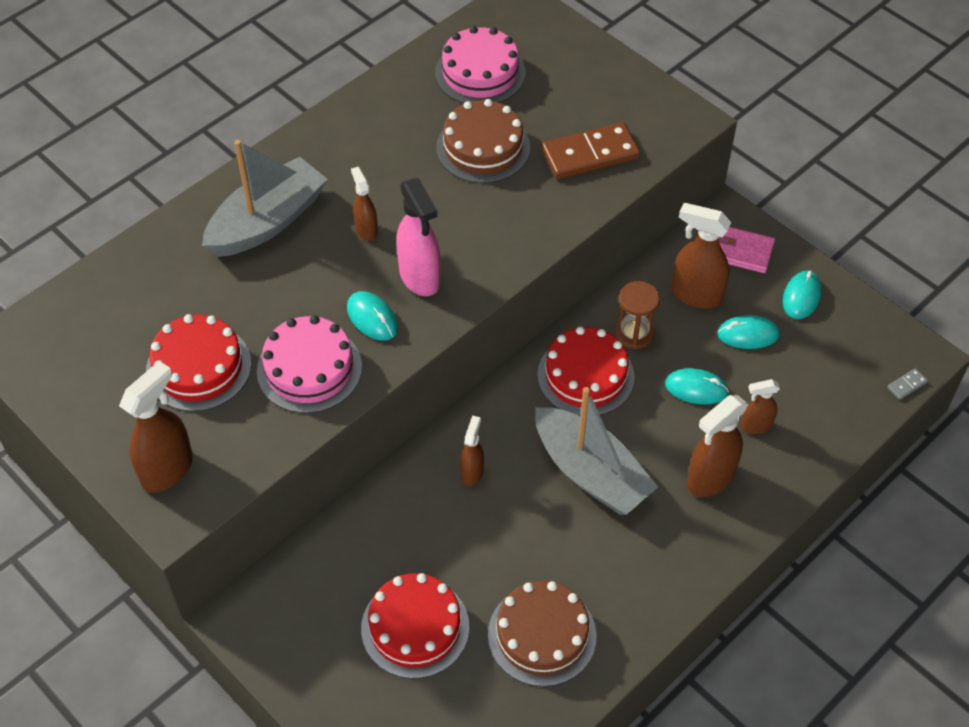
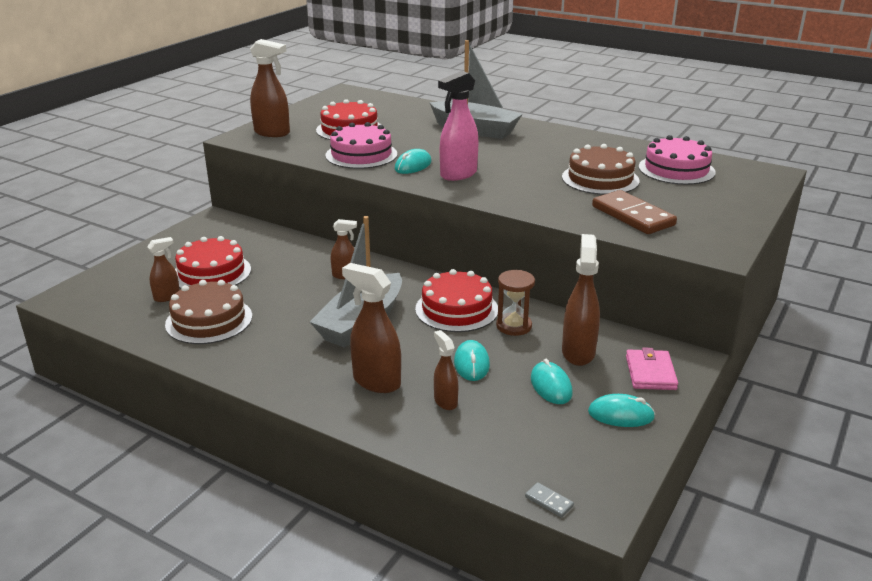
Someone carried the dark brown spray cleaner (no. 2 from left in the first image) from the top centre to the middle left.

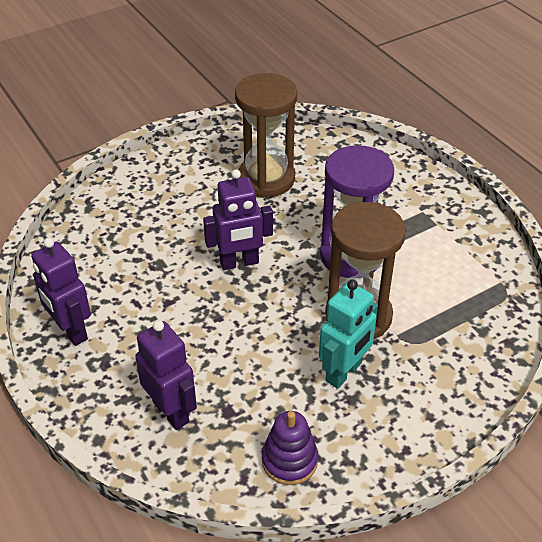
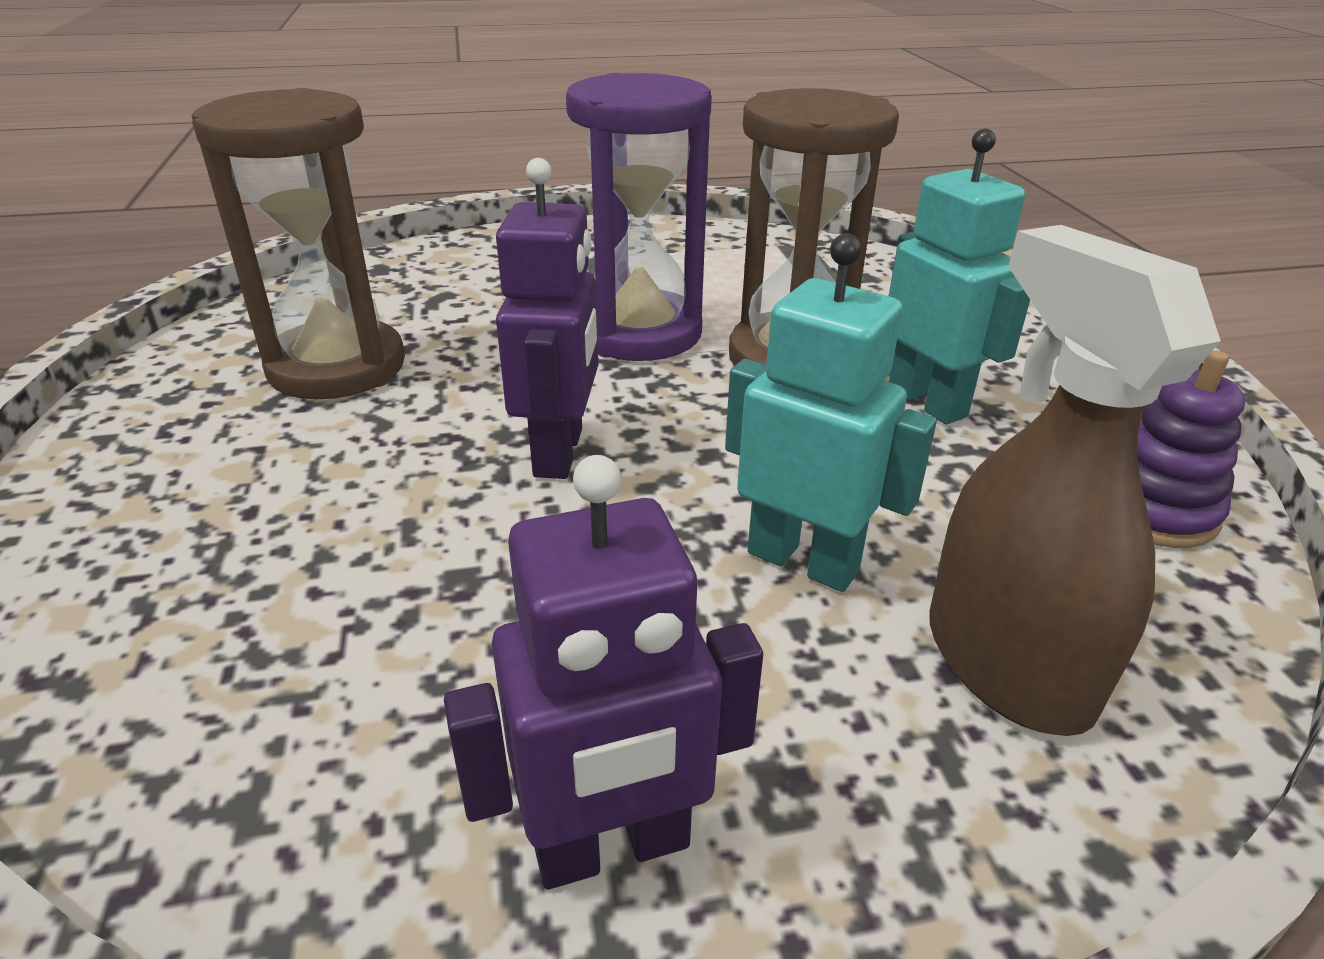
Someone put down the teal robot figure (no. 1 from left) at the centre.
Someone swapped the royal purple robot figure (no. 2 from left) at the bottom left for the dark brown spray cleaner at the middle right.

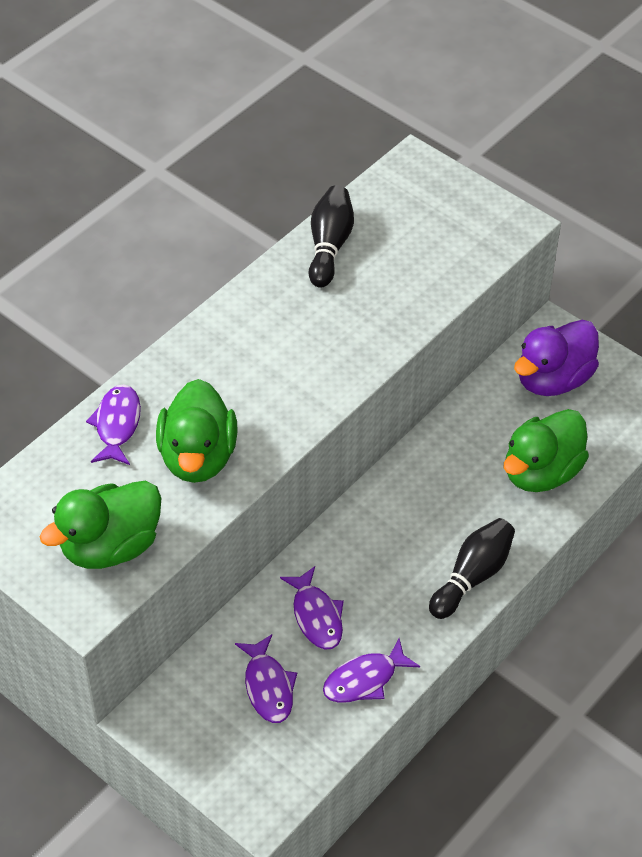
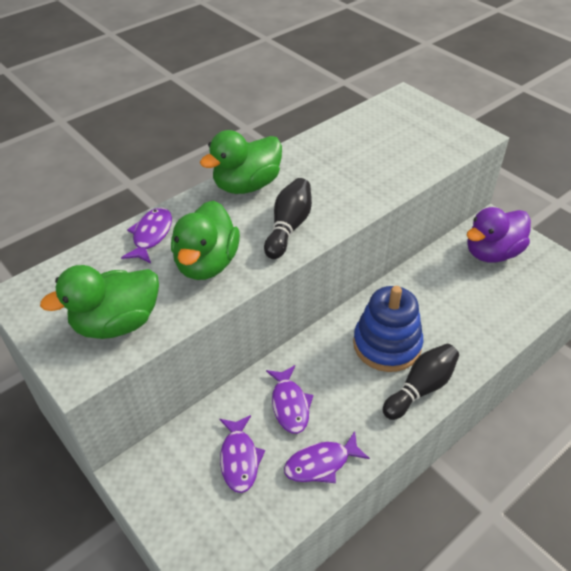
Someone carried the green toy duck (no. 3 from left) from the middle right to the top centre.
Someone carried the ebony tenpin (no. 1 from left) from the top centre to the centre.
Someone put down the blue ring stacker at the middle right.

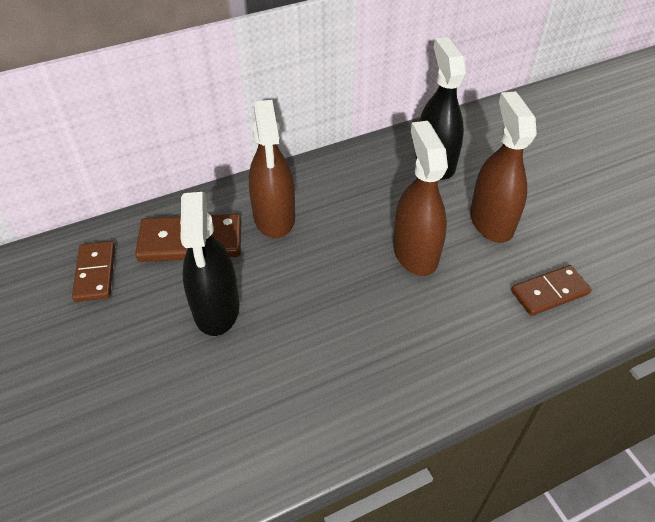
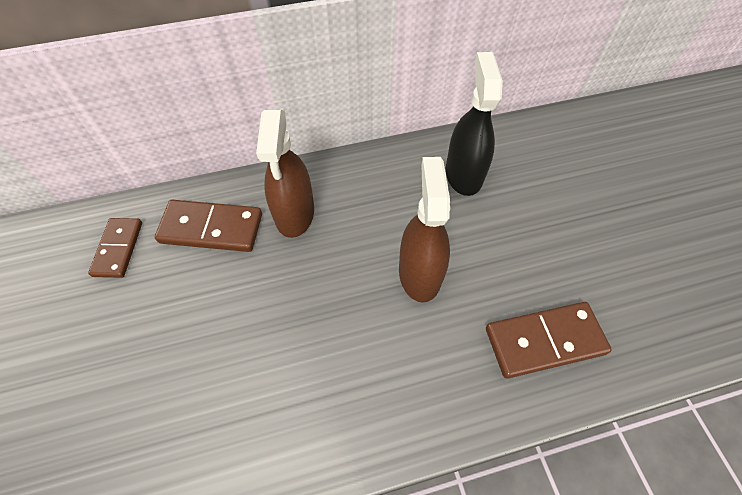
Someone scaled the dark brown domino piece (no. 3 from left) at the middle right by 1.50.
Someone took away the ebony spray cleaner (no. 1 from left) at the middle left.
Someone took away the dark brown spray cleaner (no. 3 from left) at the top right.

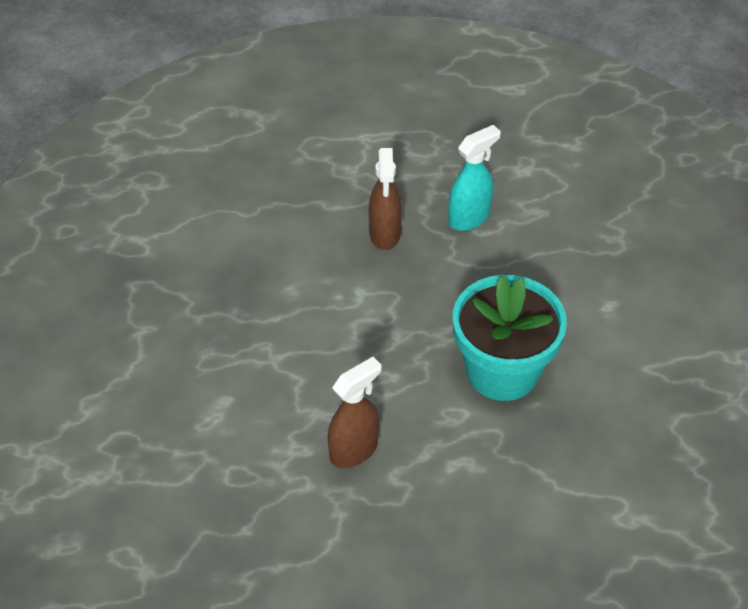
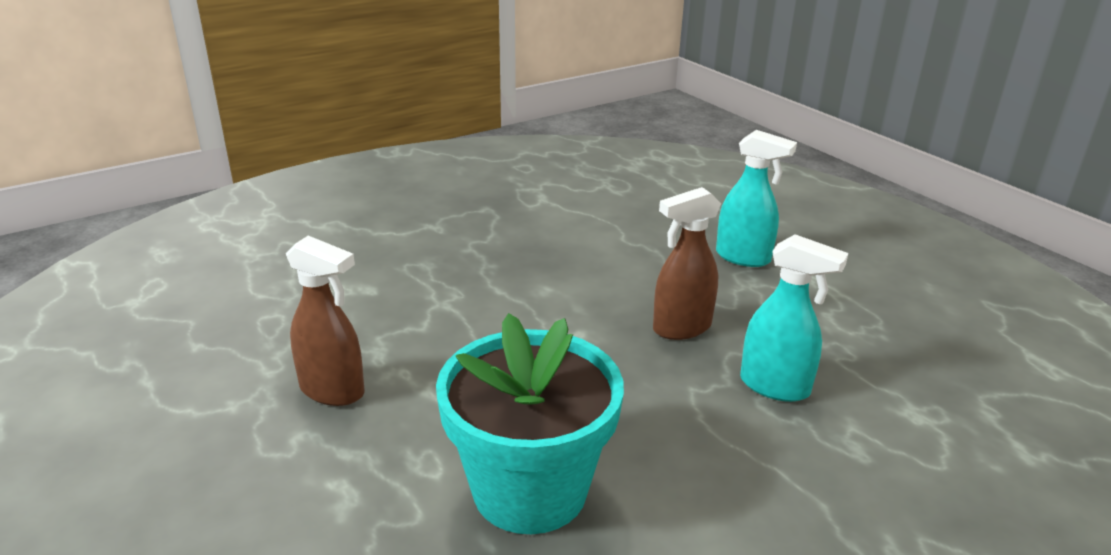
Someone put down the teal spray cleaner (no. 1 from left) at the middle right.

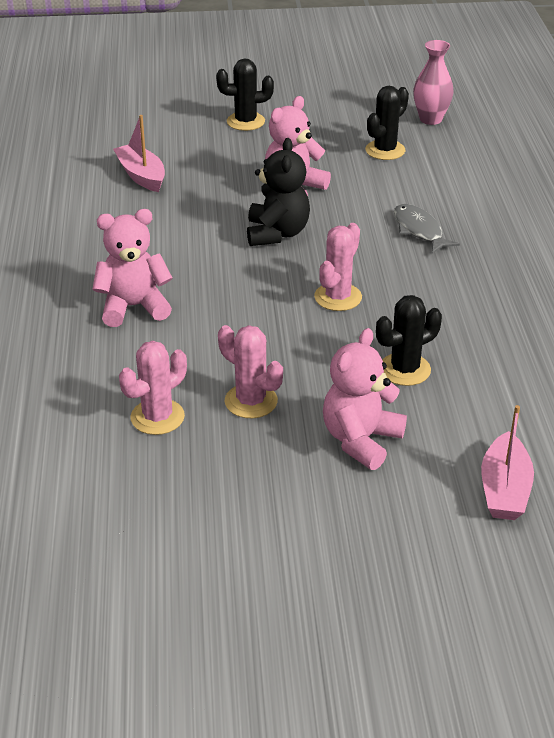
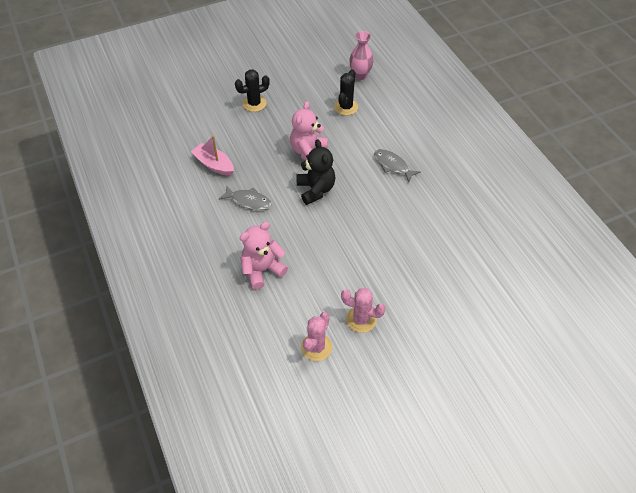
Someone put down the grey fish figure (no. 1 from left) at the centre.
Someone took away the pink saguaro cactus (no. 3 from left) at the centre.
Someone took away the pink teddy bear (no. 3 from left) at the centre.
Someone took away the ebony saguaro cactus (no. 3 from left) at the middle right.
Someone took away the pink boat (no. 2 from left) at the middle right.

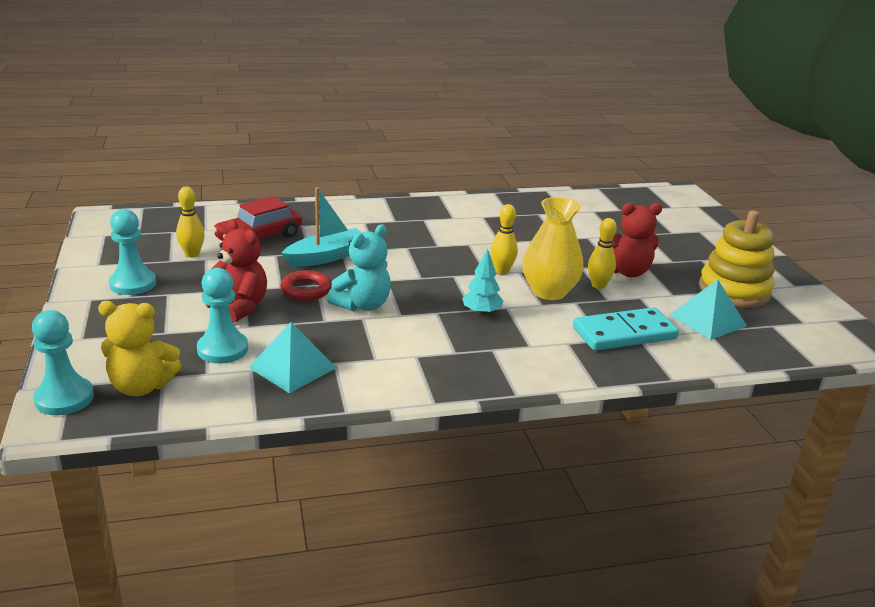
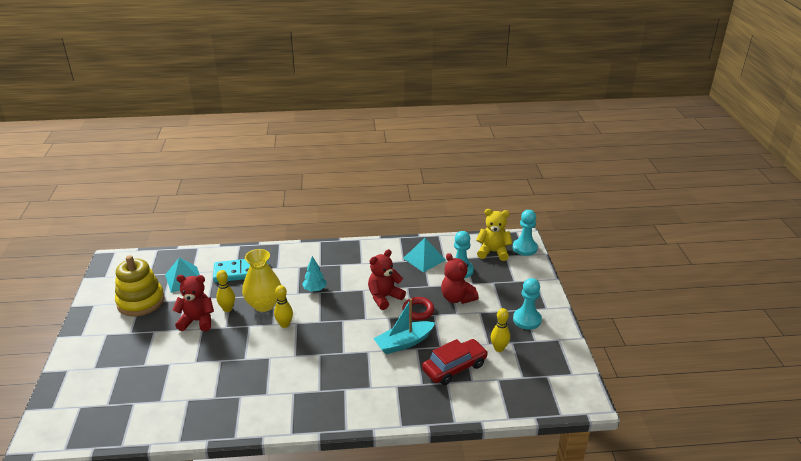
Someone repainted the teal teddy bear at the centre, which became the scarlet teddy bear (no. 2 from left) at the centre.

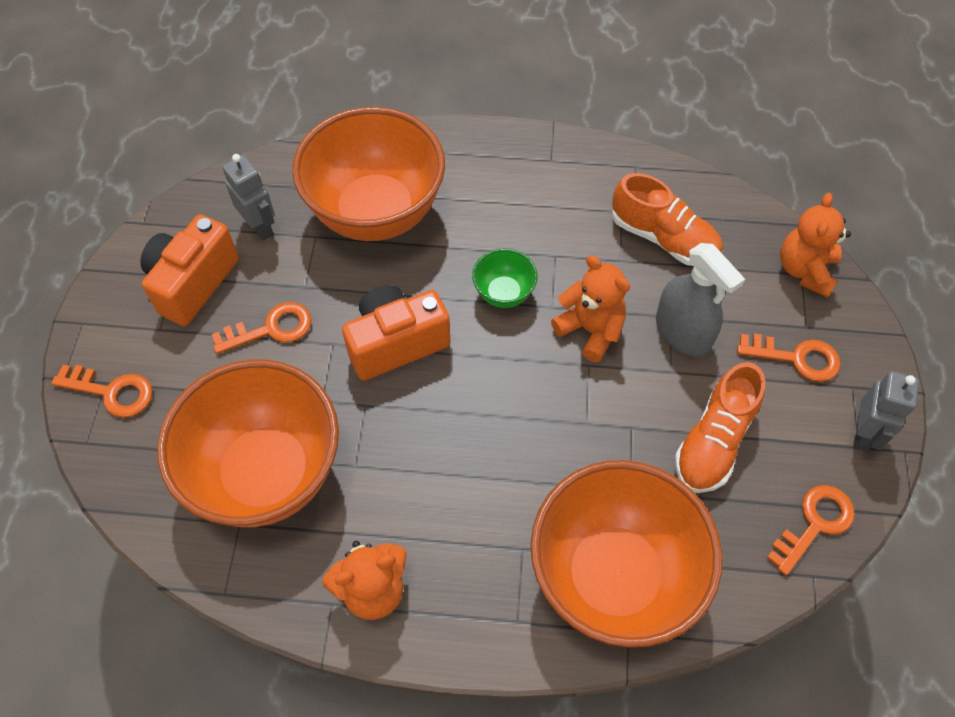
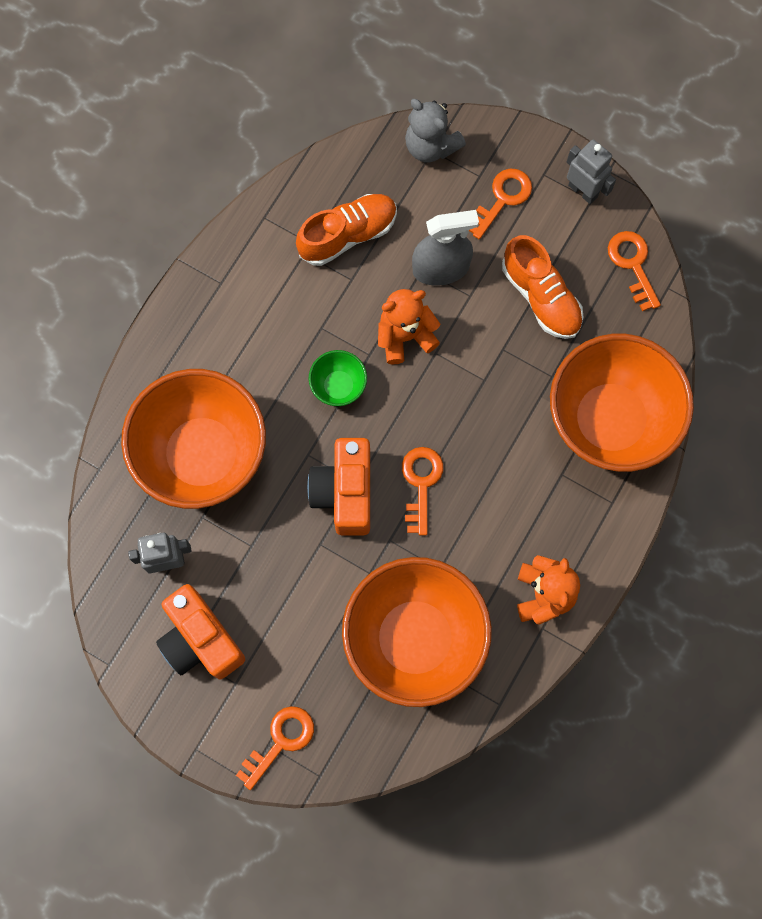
Someone carried the orange-coloured door key (no. 2 from left) from the middle left to the centre.
Someone repainted the orange-coloured teddy bear (no. 3 from left) at the middle right, which became the grey teddy bear at the top centre.

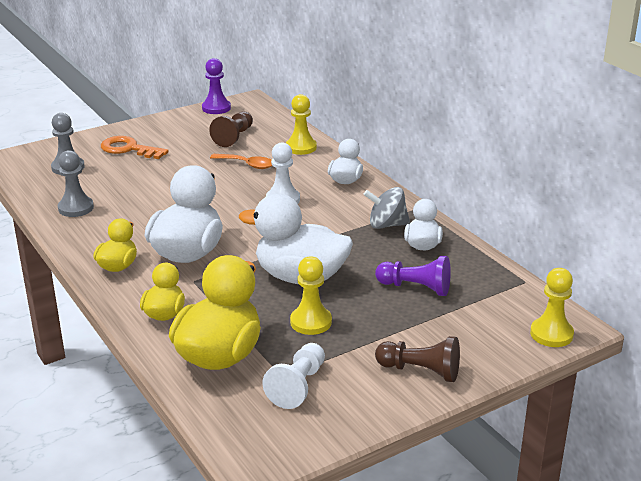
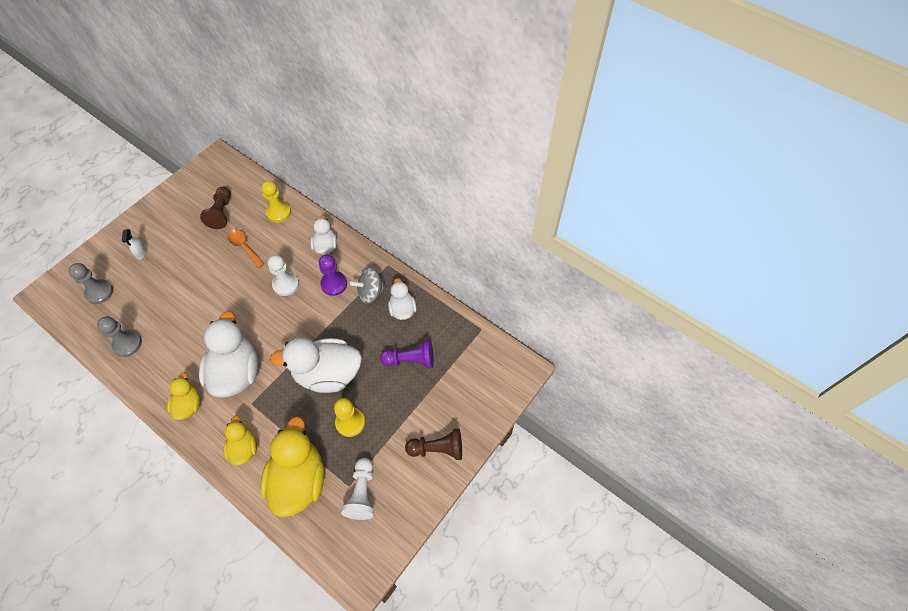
Someone swapped the orange-coloured door key at the top left for the white spray cleaner at the middle left.
Someone rotated the orange-coloured spoon at the centre by 135 degrees counterclockwise.
Someone carried the royal purple pawn (no. 1 from left) from the top centre to the centre.
Someone took away the bright yellow pawn (no. 3 from left) at the middle right.

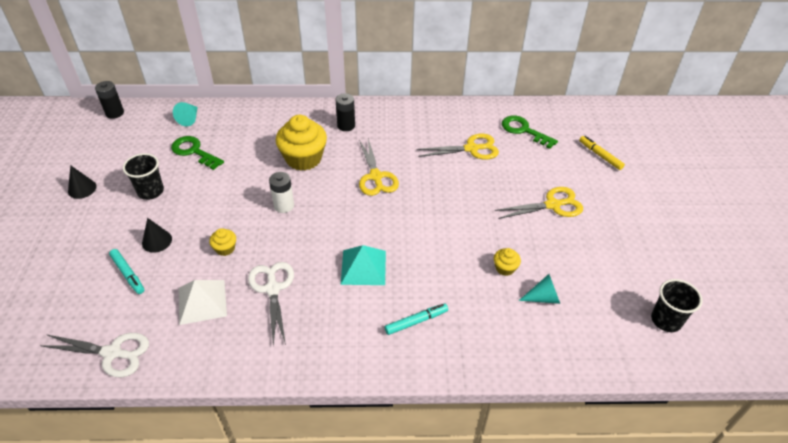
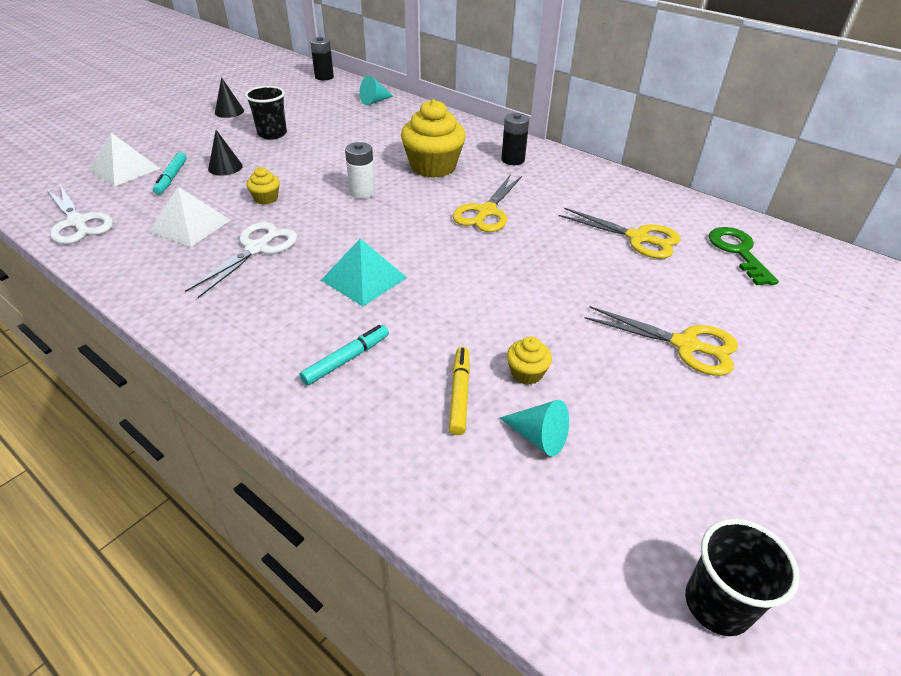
Someone put down the white pyramid shape (no. 1 from left) at the top left.
Someone rotated the teal marker pen (no. 2 from left) at the bottom centre by 60 degrees counterclockwise.
Someone carried the bright yellow marker pen from the middle right to the centre.
Someone took away the green door key (no. 1 from left) at the middle left.

